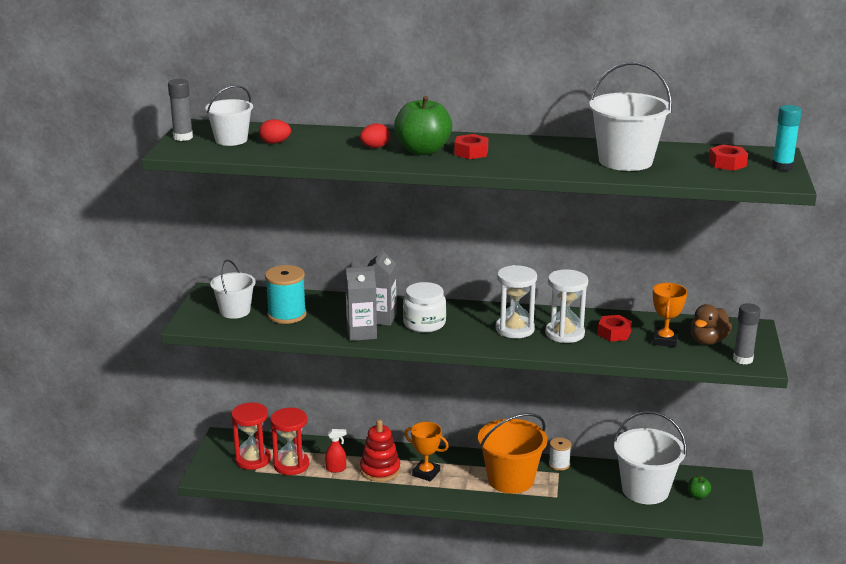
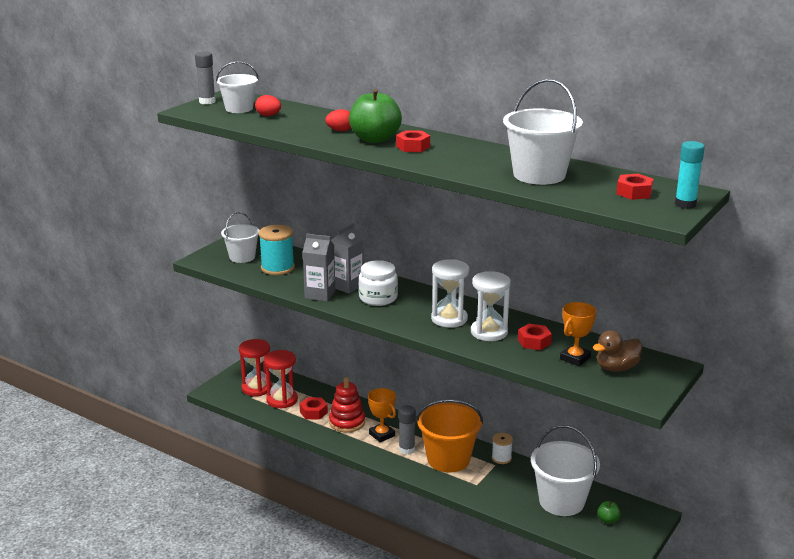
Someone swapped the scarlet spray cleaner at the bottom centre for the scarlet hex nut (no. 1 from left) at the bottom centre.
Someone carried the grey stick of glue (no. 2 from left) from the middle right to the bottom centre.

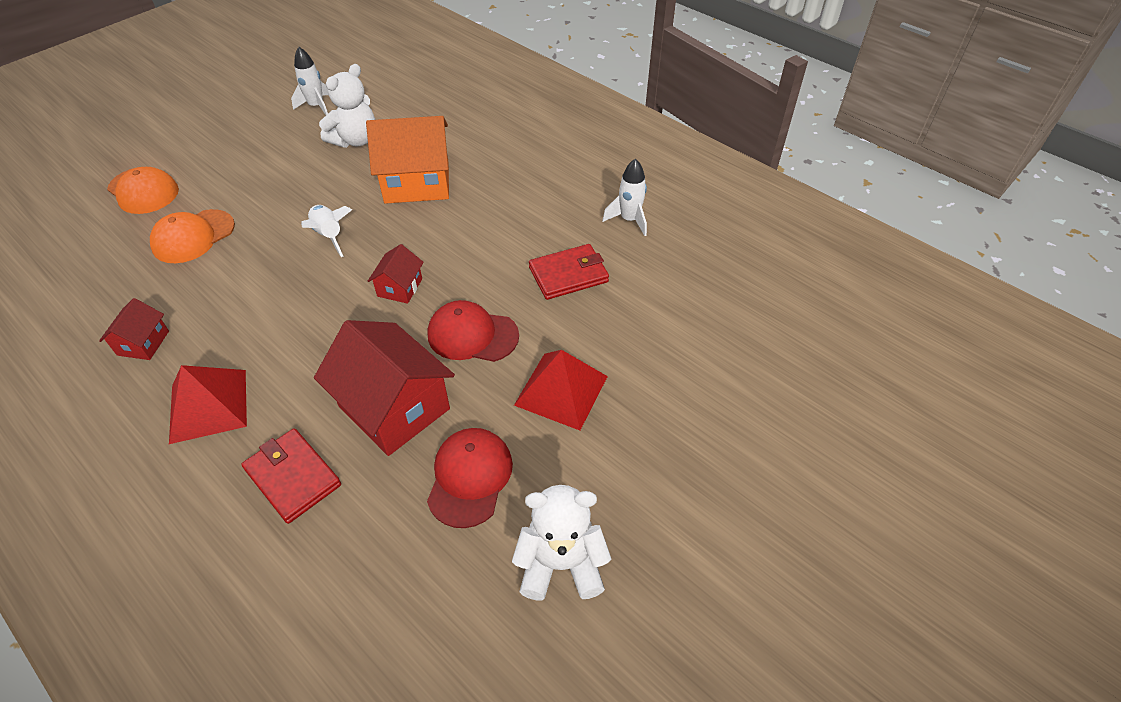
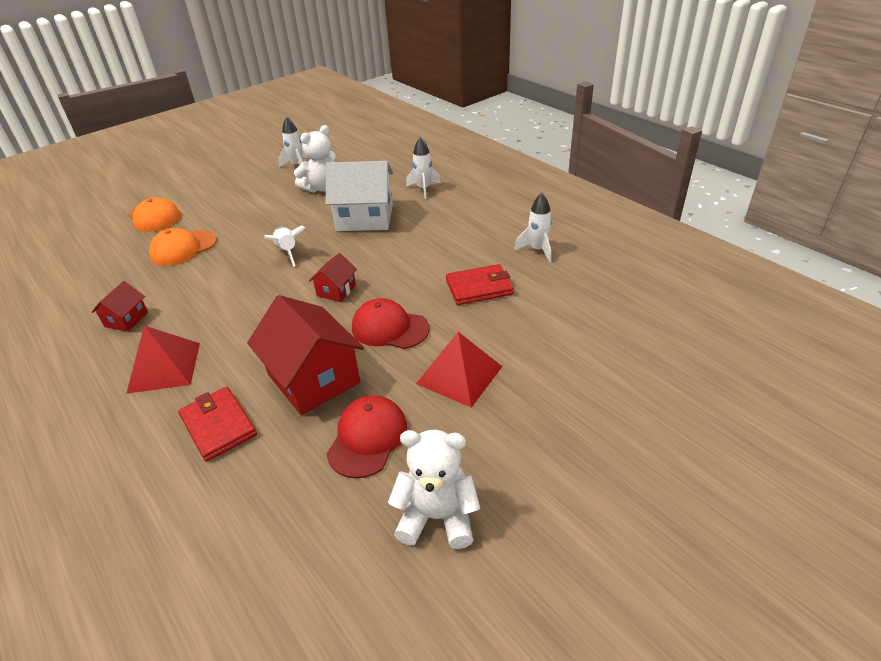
Someone repainted the orange-coloured house at the top centre, which became the white house at the top centre.
Someone put down the white spaceship (no. 3 from left) at the top centre.

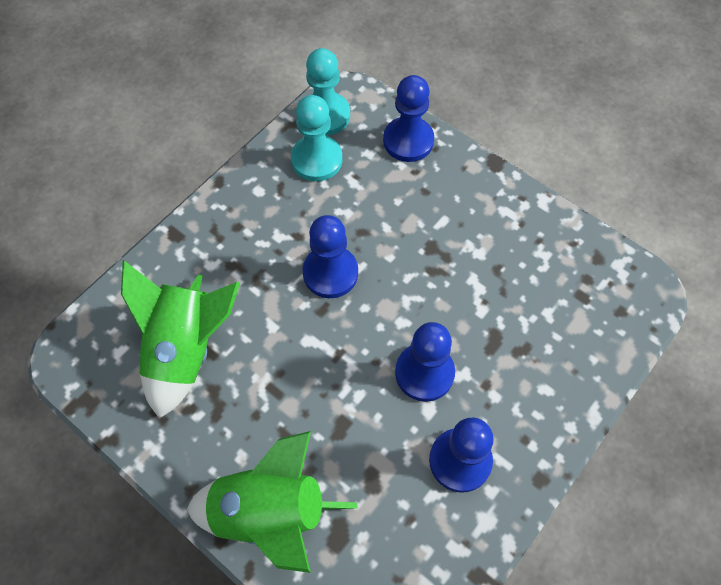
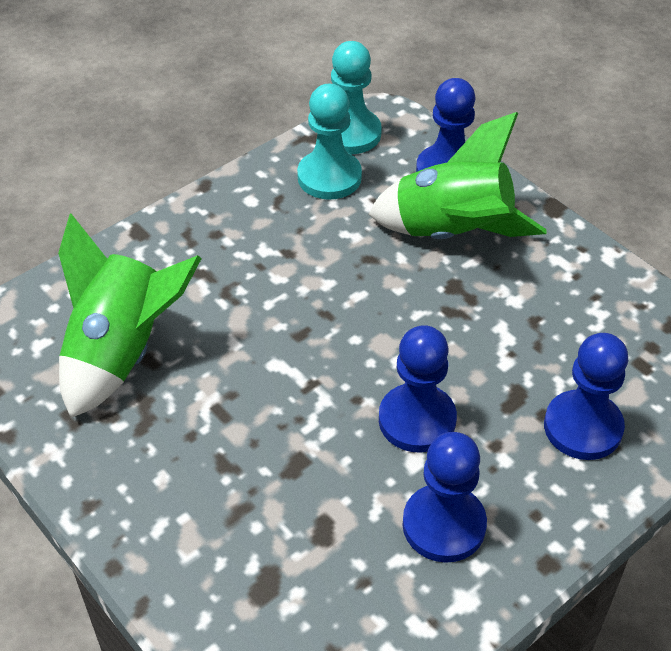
Someone carried the green spaceship (no. 2 from left) from the bottom centre to the top right.
Someone carried the blue pawn (no. 1 from left in the first image) from the centre to the middle right.

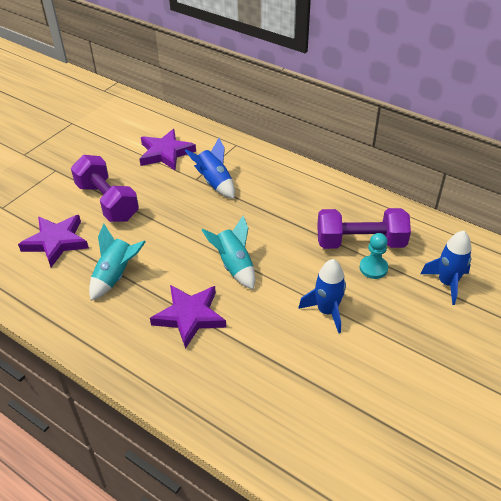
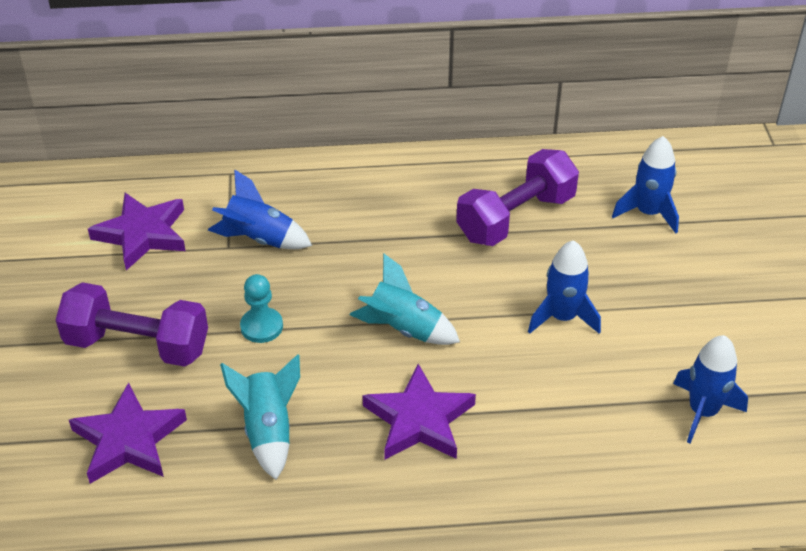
Someone carried the teal pawn from the middle right to the middle left.
Someone put down the blue spaceship (no. 4 from left) at the bottom right.

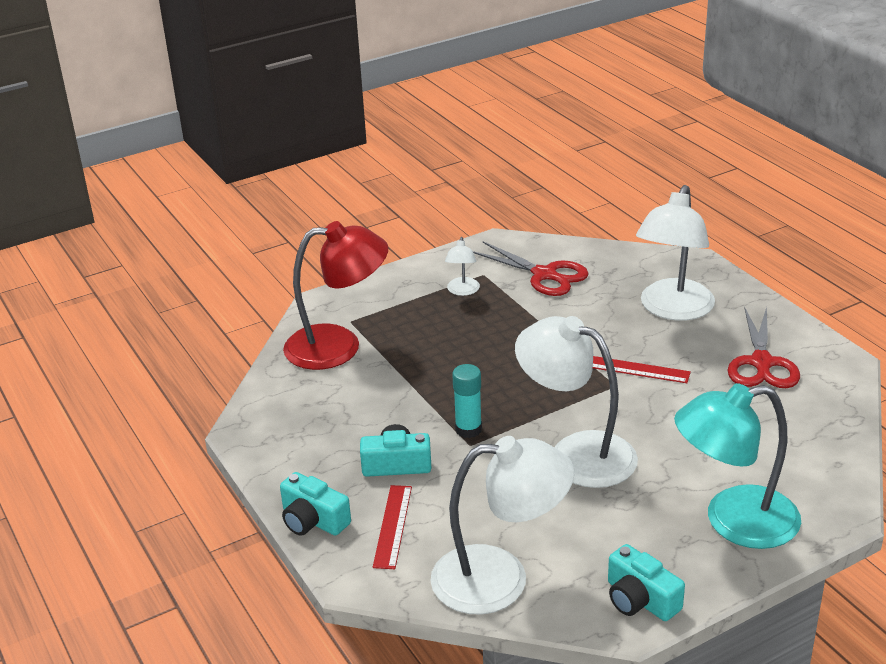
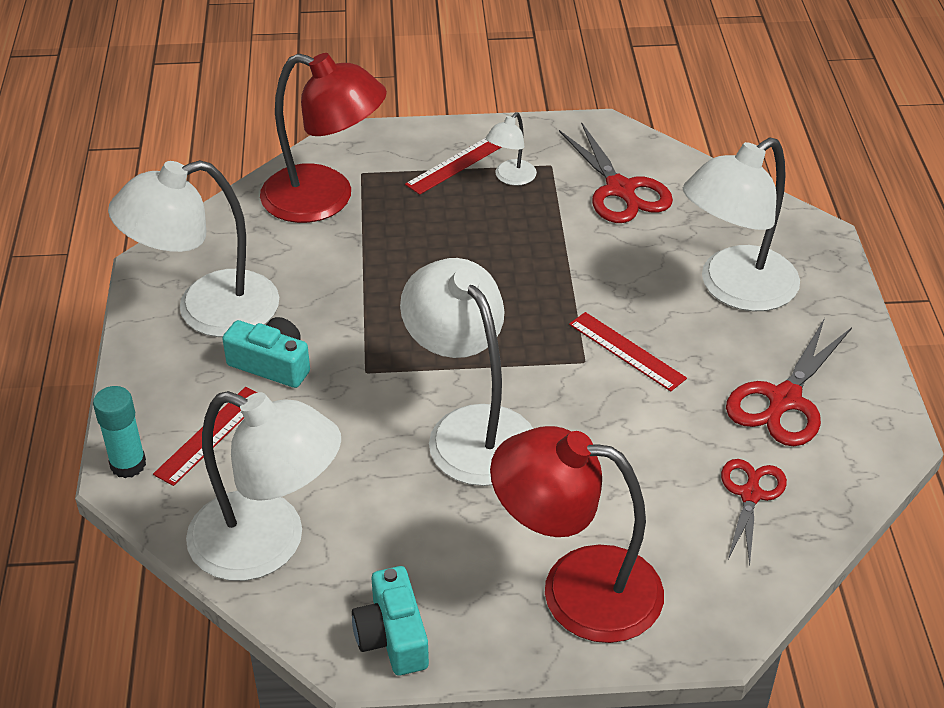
Someone carried the teal stick of glue from the centre to the middle left.
Someone put down the white lamp (no. 1 from left) at the middle left.
Someone put down the scarlet ruler (no. 2 from left) at the top centre.
Someone repainted the teal lamp at the bottom right, which became the scarlet lamp (no. 2 from left) at the bottom centre.
Someone put down the scarlet pair of scissors (no. 2 from left) at the bottom right.
Someone took away the teal compact camera (no. 1 from left) at the bottom centre.

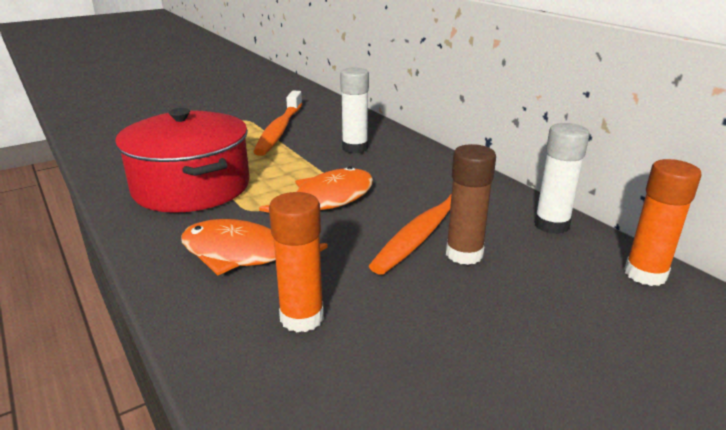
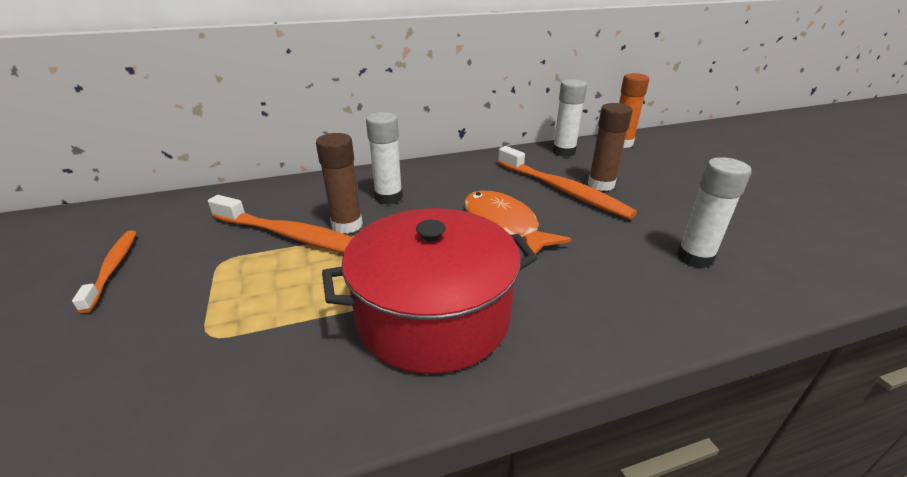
Someone put down the orange-coloured toothbrush (no. 1 from left) at the middle left.
Someone put down the dark brown stick of glue (no. 1 from left) at the centre.
Someone repainted the orange-coloured stick of glue (no. 1 from left) at the centre, which became the white stick of glue (no. 3 from left) at the middle right.
Someone took away the orange-coloured fish figure (no. 1 from left) at the centre.

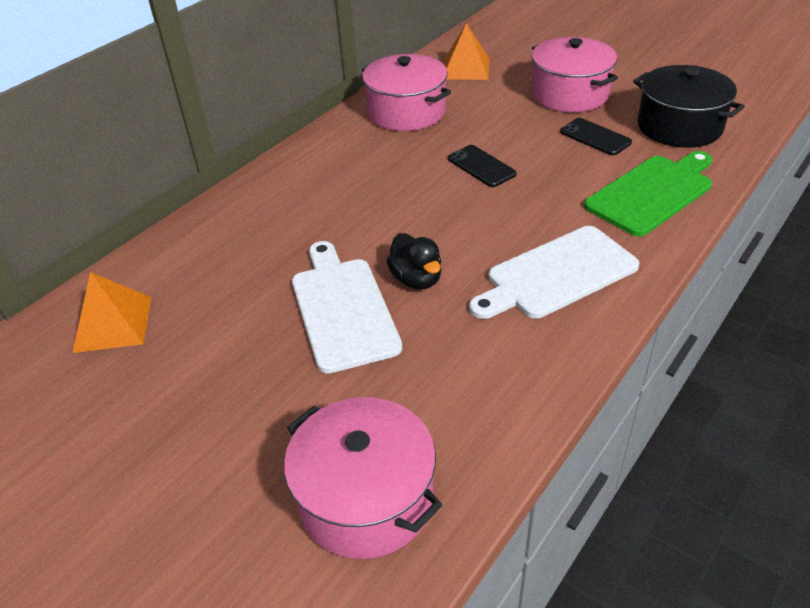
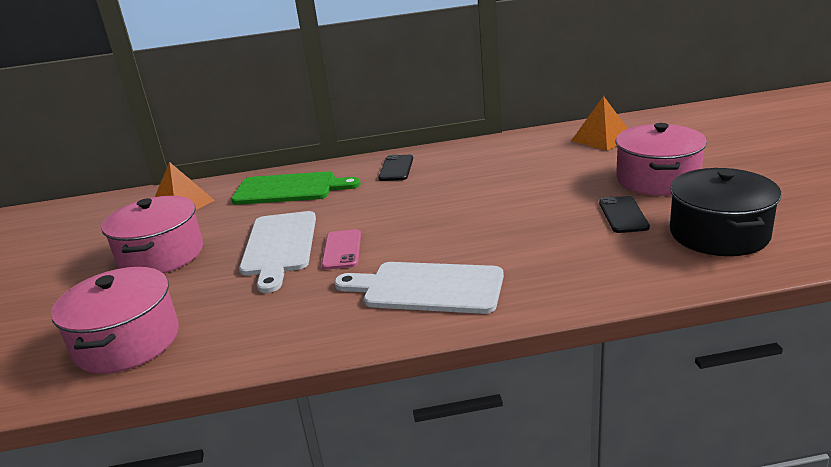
Someone carried the pink stockpot (no. 2 from left) from the top centre to the middle left.
Someone carried the green chopping board from the top right to the centre.
Someone rotated the white chopping board (no. 1 from left) at the centre by 150 degrees clockwise.
Someone swapped the ebony toy duck at the centre for the pink phone at the centre.
Someone carried the ebony phone (no. 1 from left) from the top centre to the centre.

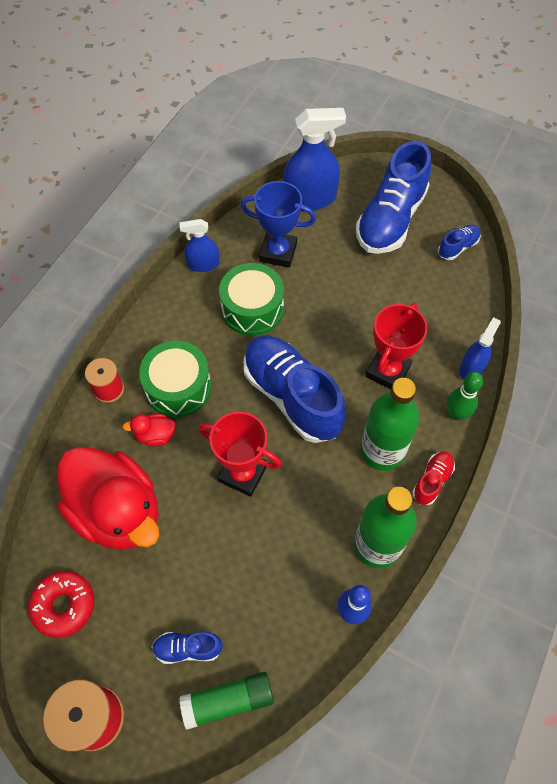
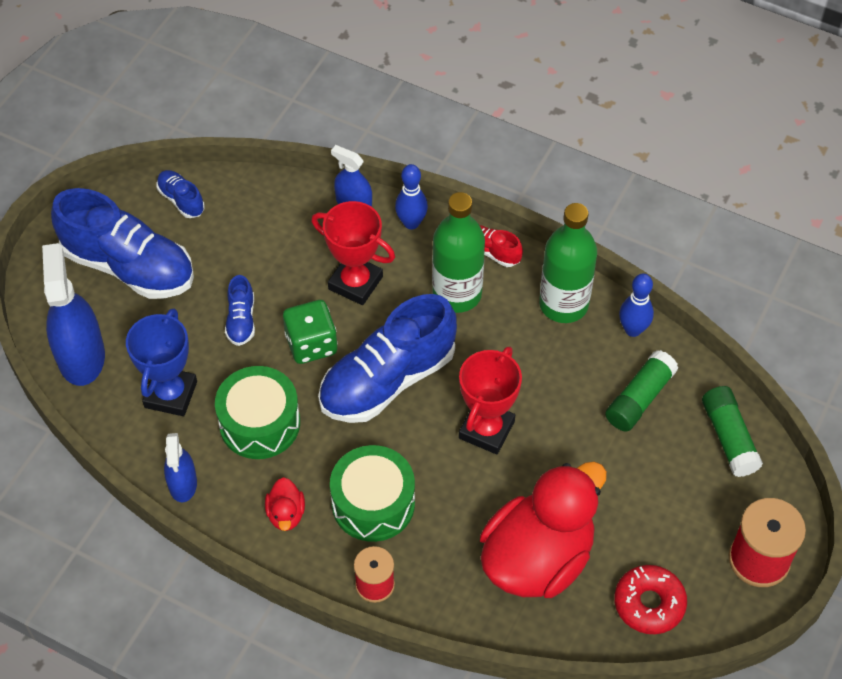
Someone carried the blue sneaker (no. 1 from left in the first image) from the bottom centre to the middle left.
Someone carried the scarlet toy duck (no. 2 from left in the first image) from the middle left to the bottom centre.
Someone put down the green game die at the centre.
Someone repainted the green tenpin at the middle right, which became the blue tenpin (no. 1 from left) at the top centre.
Someone put down the green stick of glue (no. 1 from left) at the middle right.

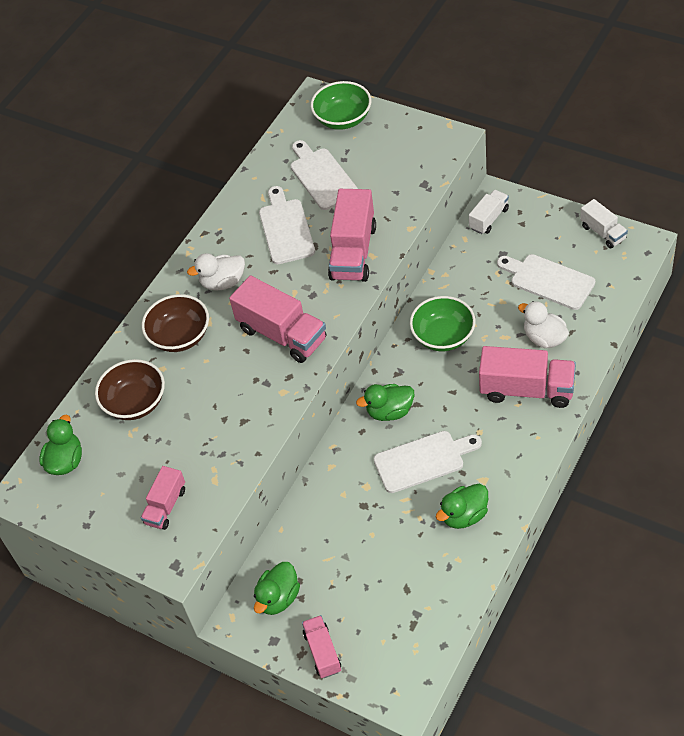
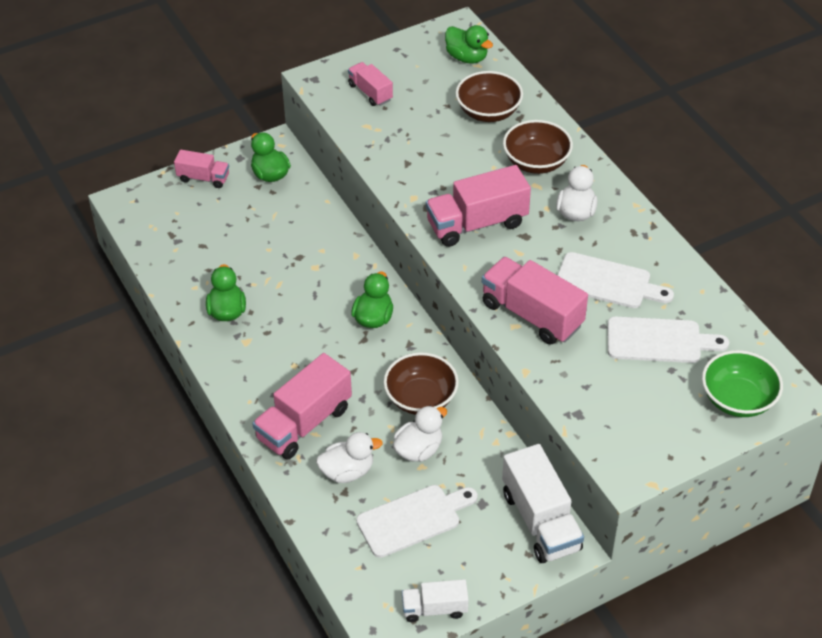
Someone repainted the green serving bowl (no. 2 from left) at the centre, which became the dark brown serving bowl (no. 1 from left) at the centre.
Someone put down the white toy duck (no. 2 from left) at the bottom centre.
Someone scaled the white truck (no. 1 from left in the first image) at the top right by 1.75.
Someone took away the white chopping board (no. 3 from left) at the centre.

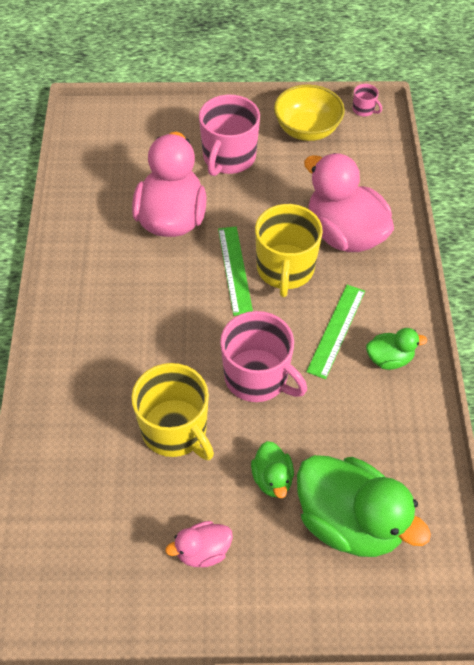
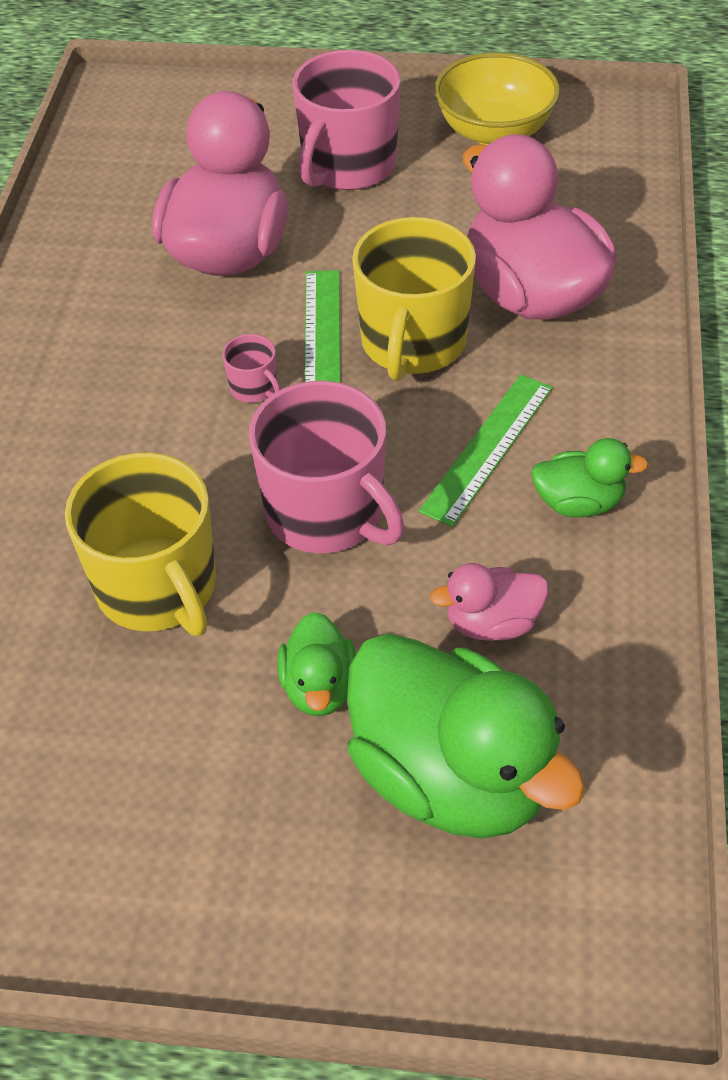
Someone carried the pink coffee mug (no. 3 from left in the first image) from the top right to the centre.
Someone carried the pink toy duck (no. 2 from left) from the bottom centre to the middle right.

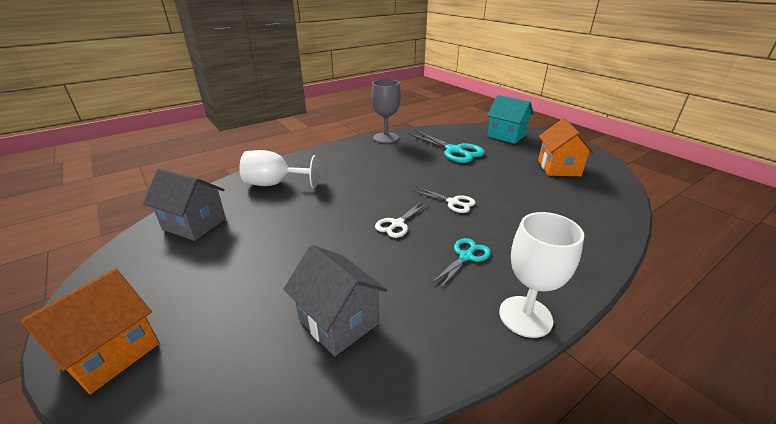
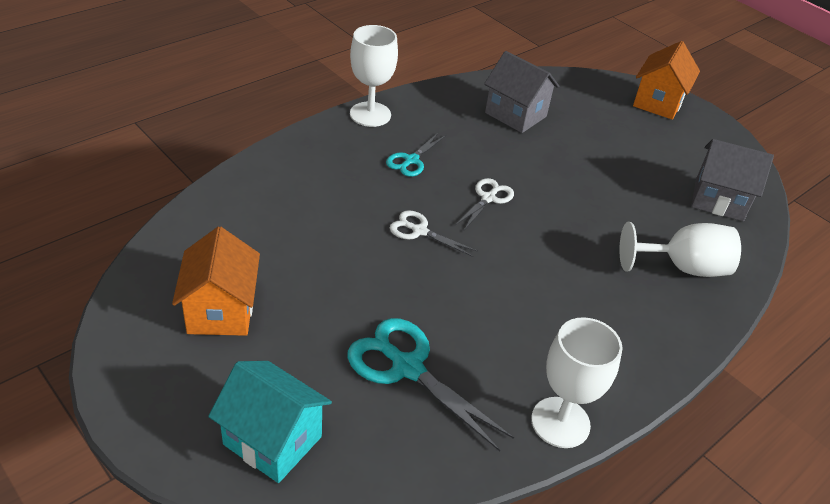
Someone repainted the grey chalice at the top centre, which became the white chalice (no. 2 from left) at the bottom right.

